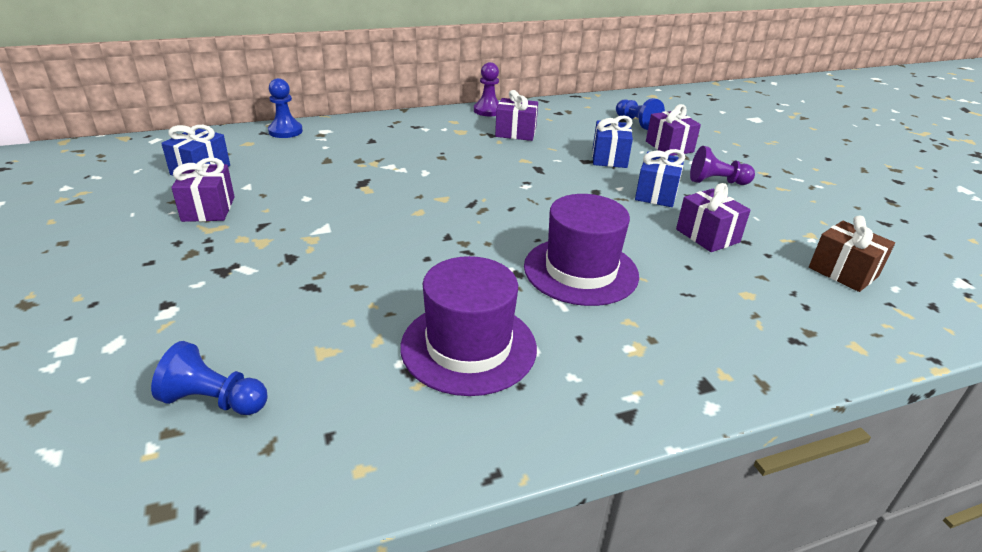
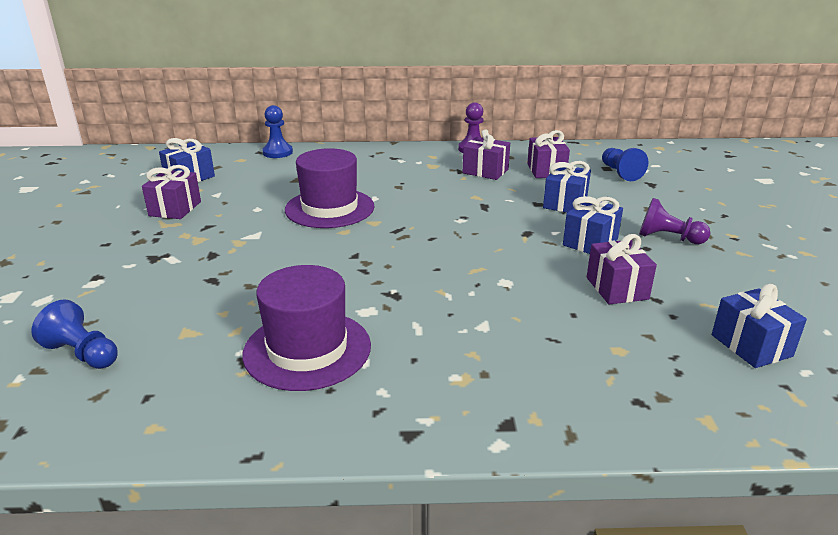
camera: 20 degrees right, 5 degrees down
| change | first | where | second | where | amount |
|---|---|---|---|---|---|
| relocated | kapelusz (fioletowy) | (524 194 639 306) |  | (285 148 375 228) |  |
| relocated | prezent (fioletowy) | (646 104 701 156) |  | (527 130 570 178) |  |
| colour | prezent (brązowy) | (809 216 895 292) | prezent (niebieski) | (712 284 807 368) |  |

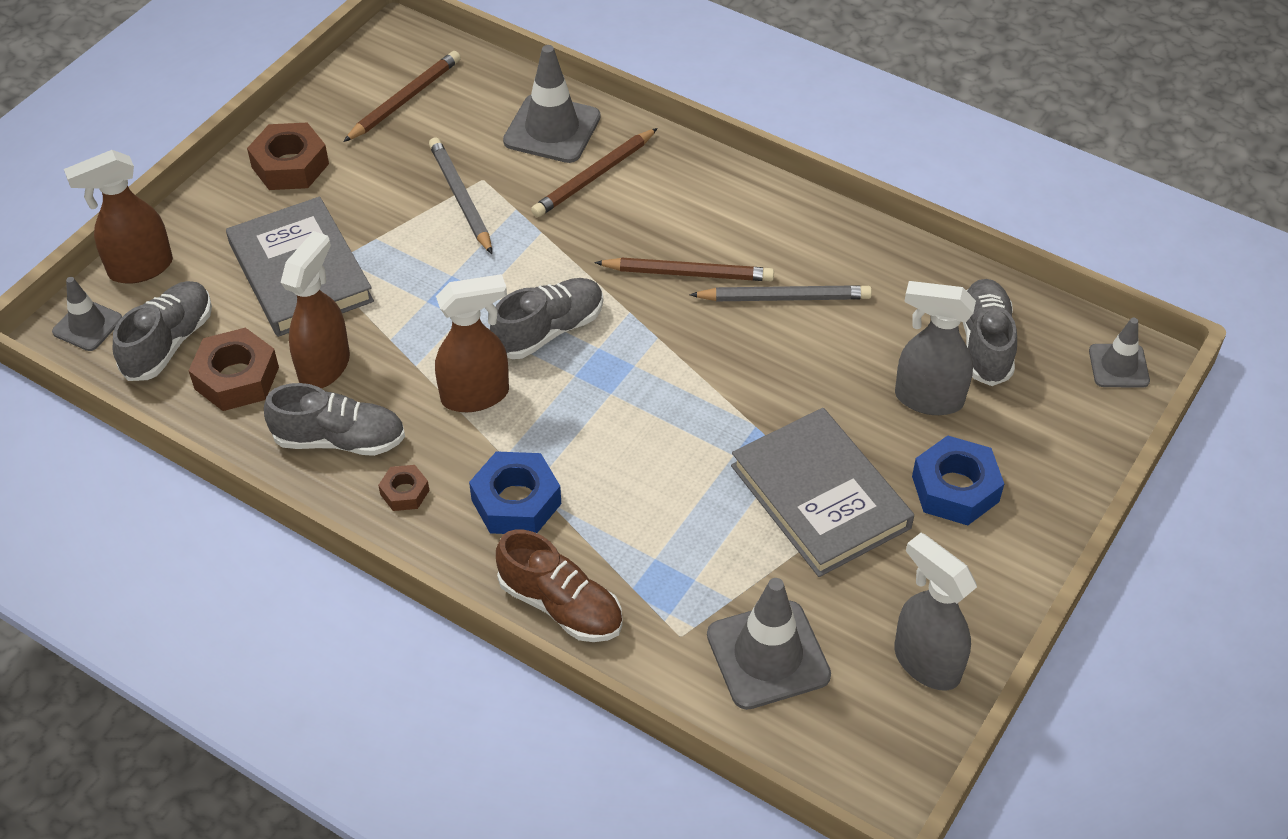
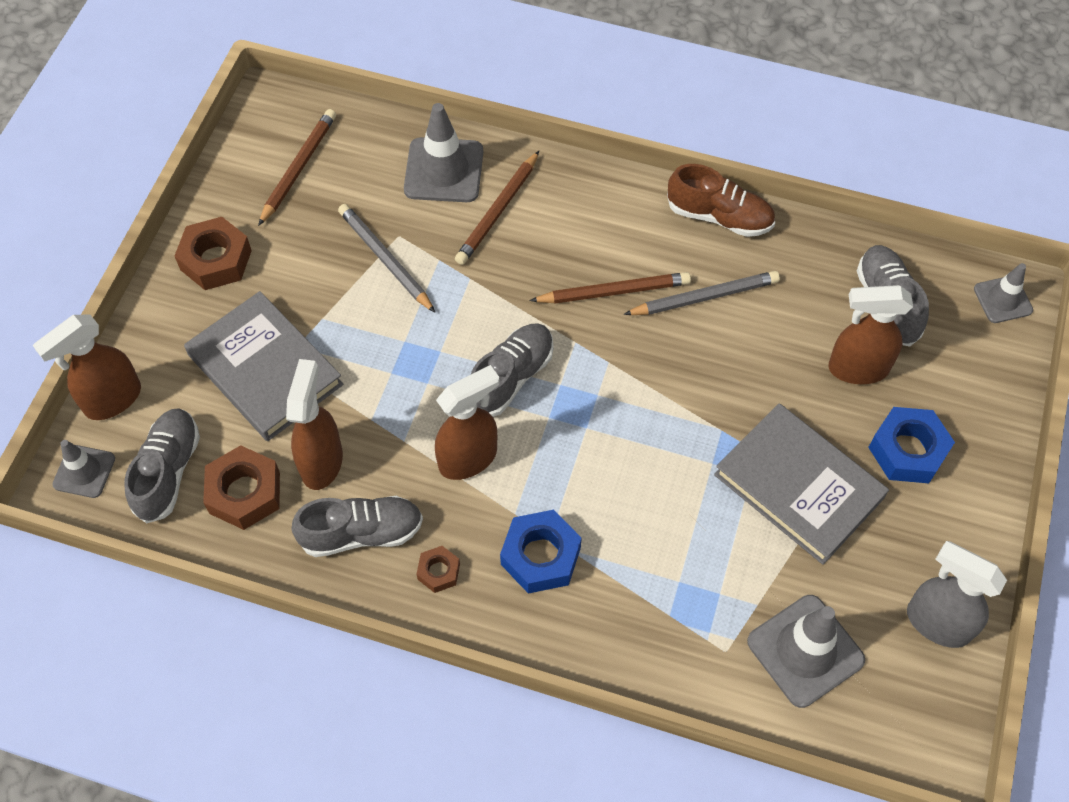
camera: 15 degrees left, 10 degrees up
| change | first | where | second | where | amount |
|---|---|---|---|---|---|
| relocated | but (brązowy) | (496 530 623 642) |  | (667 164 775 237) |  |
| colour | spryskiwacz (szary) | (895 281 976 415) | spryskiwacz (brązowy) | (828 285 913 384) |  |

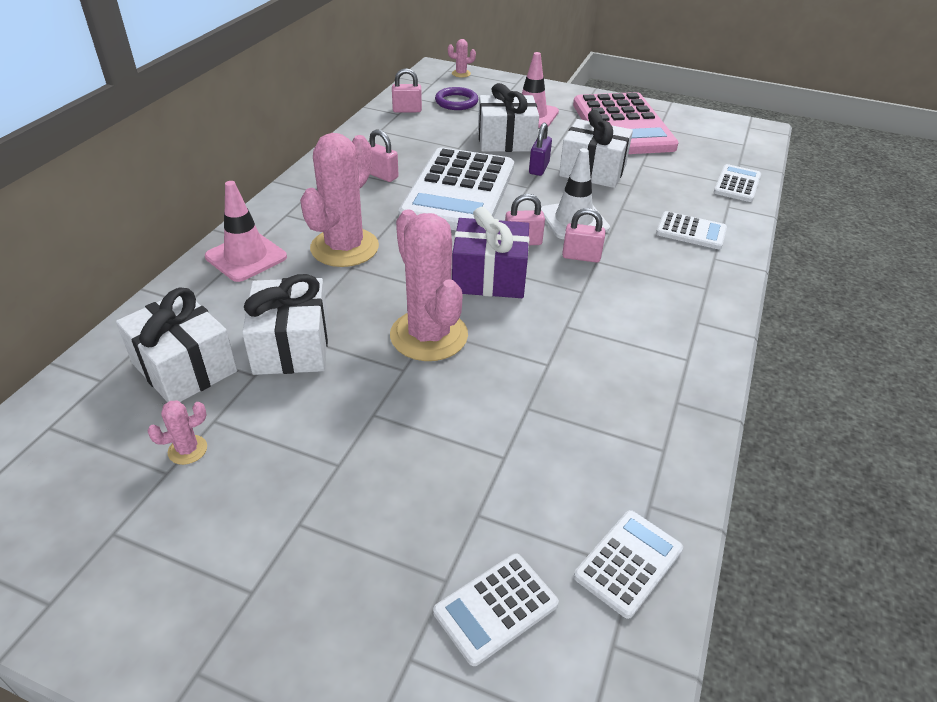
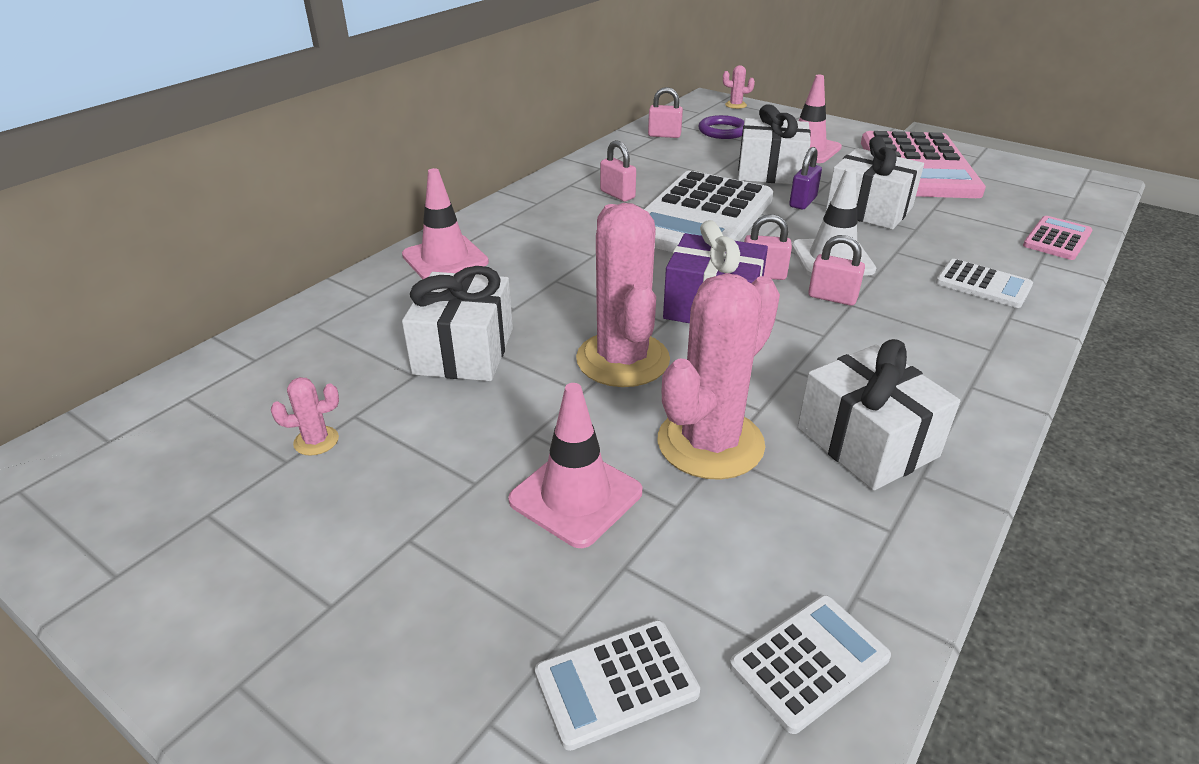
camera: 15 degrees right, 5 degrees down
| change | first | where | second | where | amount |
|---|---|---|---|---|---|
| appeared |  |  | pachołek (różowy) | (508 383 642 548) |  |
| relocated | kaktus (różowy) | (300 133 379 267) |  | (658 273 780 480) |  |
| relocated | prezent (biały) | (116 287 237 403) |  | (797 339 960 491) |  |
| colour | kalkulator (biały) | (714 164 761 202) | kalkulator (różowy) | (1023 216 1092 260) |  |

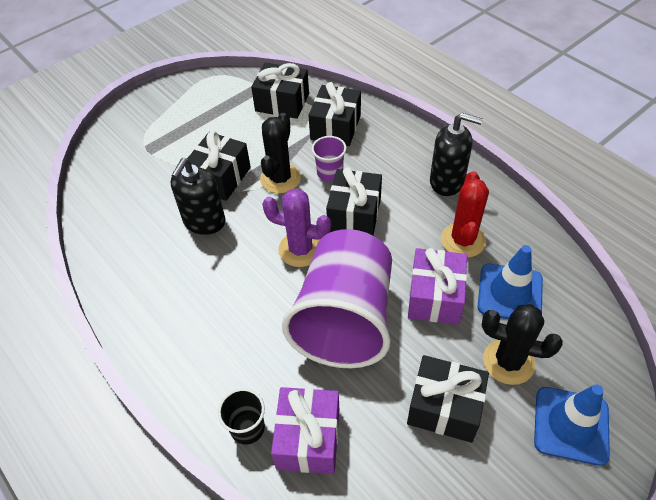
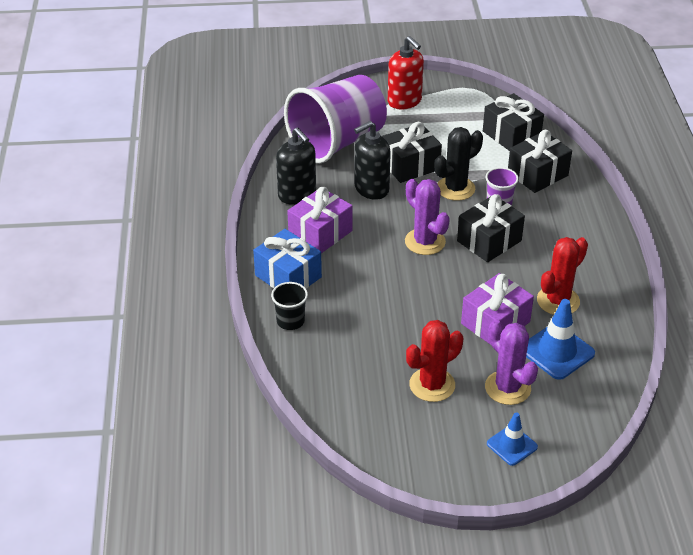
camera: 35 degrees right, 10 degrees down
| change | first | where | second | where | amount |
|---|---|---|---|---|---|
| appeared |  |  | prezent (niebieski) | (253 229 322 289) |  |
| relocated | dozownik mydła (czarny) | (430 113 483 196) |  | (276 127 316 205) |  |
| relocated | szklanka (fioletowy) | (282 229 392 368) |  | (284 75 387 163) |  |
| relocated | prezent (fioletowy) | (271 387 339 474) |  | (287 187 353 253) |  |
| appeared |  |  | dozownik mydła (czerwony) | (388 36 424 110) |  |
| exchanged | prezent (czarny) | (407 355 489 443) | kaktus (czerwony) | (406 320 463 402) |  |
| colour | kaktus (czarny) | (482 304 563 385) | kaktus (fioletowy) | (485 320 538 405) |  |
| size | pachołek (niebieski) | (534 384 610 466) |  | (487 412 538 466) | x0.63 |

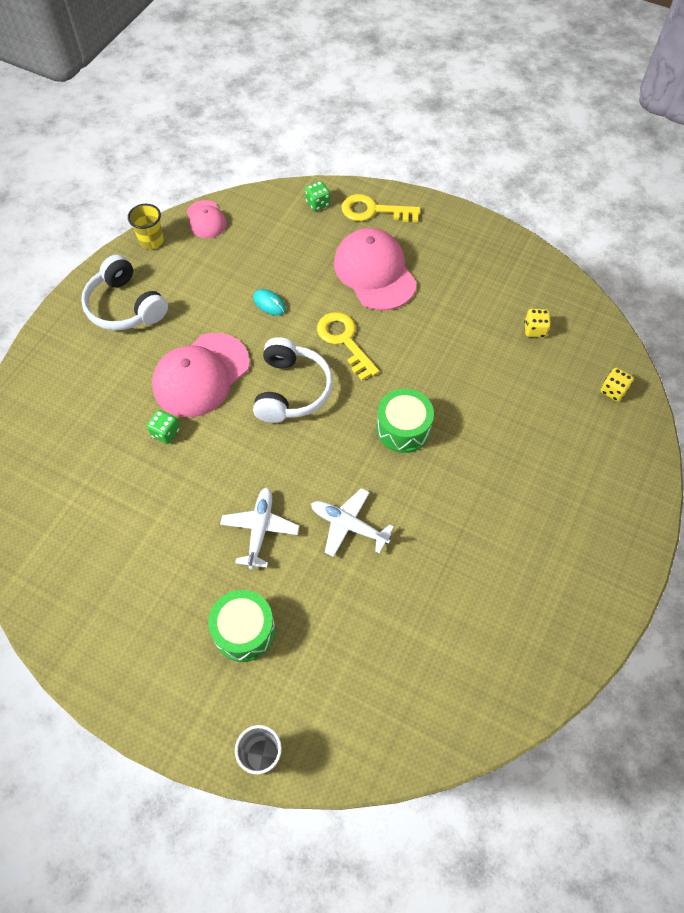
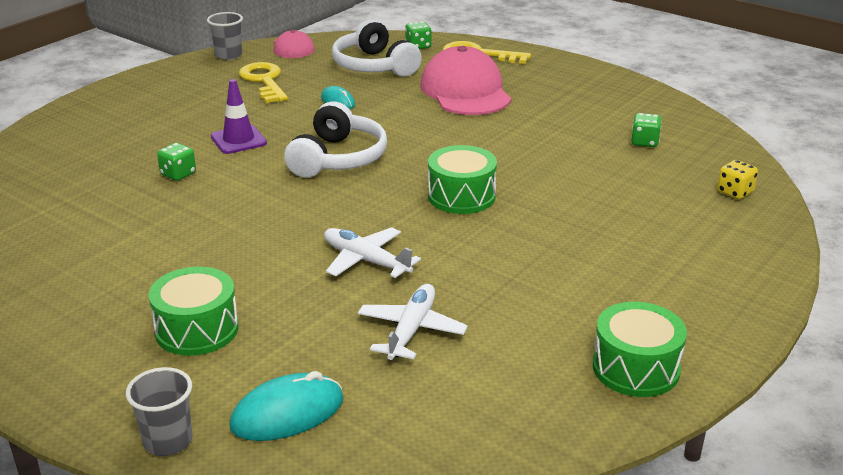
camera: 10 degrees right, 30 degrees down
| change | first | where | second | where | amount |
|---|---|---|---|---|---|
| colour | szklanka (żółty) | (128 204 164 249) | szklanka (szary) | (207 12 243 60) |  |
| exchanged | czapka (różowy) | (152 333 250 418) | pachołek (fioletowy) | (211 79 267 154) |  |
| appeared |  |  | myszka (turkusowy) | (229 371 344 441) |  |
| relocated | klucz (żółty) | (317 312 379 381) |  | (239 62 288 103) |  |
| relocated | słuchawki (biały) | (81 255 168 330) |  | (332 19 422 77) |  |
| relocated | samolot (biały) | (220 487 299 570) |  | (358 284 468 360) |  |
| appeared |  |  | bęben (zielony) | (593 302 687 397) |  |
| colour | kostka do gry (żółty) | (524 309 551 338) | kostka do gry (zielony) | (631 113 662 147) |  |

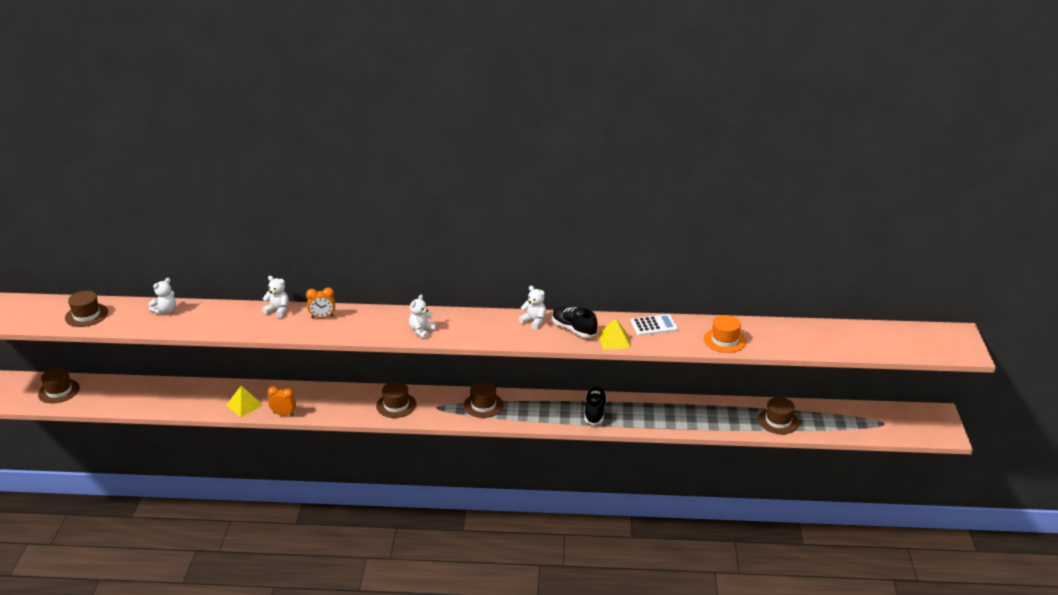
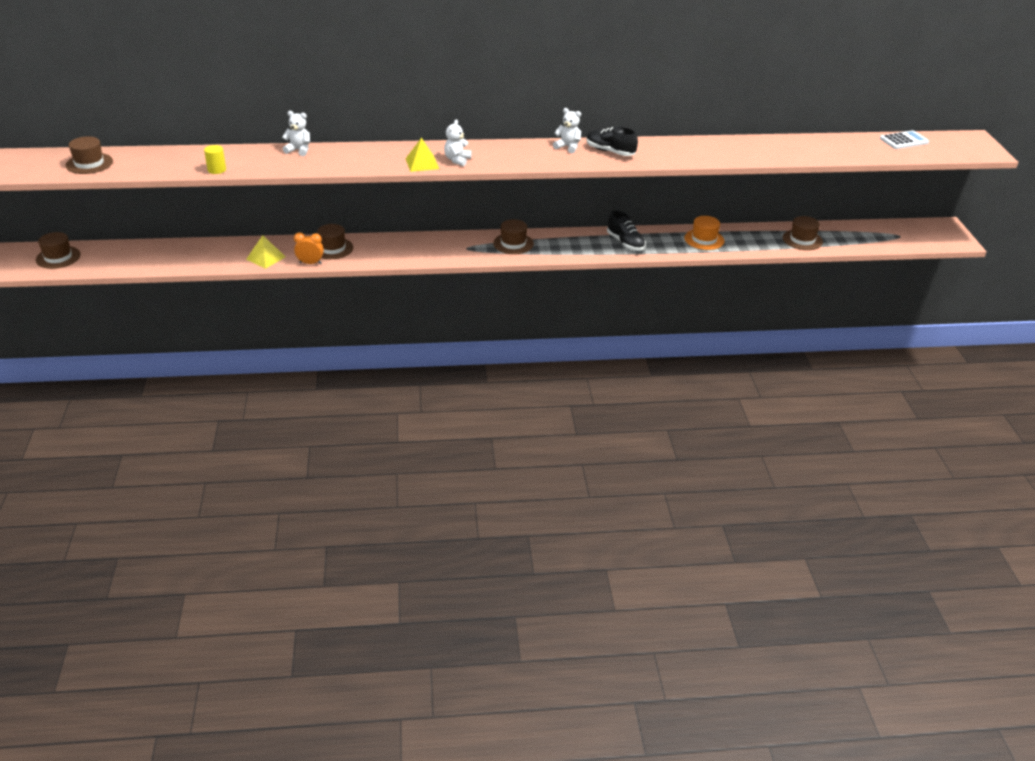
camera: 10 degrees left, 5 degrees up
| change | first | where | second | where | amount |
|---|---|---|---|---|---|
| appeared |  |  | walec (żółty) | (204 145 226 174) |  |
| relocated | kapelusz (brązowy) | (376 382 416 418) |  | (317 224 353 259) |  |
| relocated | piramida (żółty) | (598 318 631 350) |  | (405 138 439 172) |  |
| spun | but (czarny) | (584 387 607 425) |  | (607 210 646 251) | 150 degrees clockwise |
| relocated | kapelusz (pomarańczowy) | (704 315 747 353) |  | (684 216 724 250) |  |
| relocated | kalkulator (biały) | (631 314 678 336) |  | (880 130 929 149) |  |
| missing | miś (biały) | (149 278 176 314) |  |  |  |
| missing | budzik (pomarańczowy) | (306 287 335 318) |  |  |  |

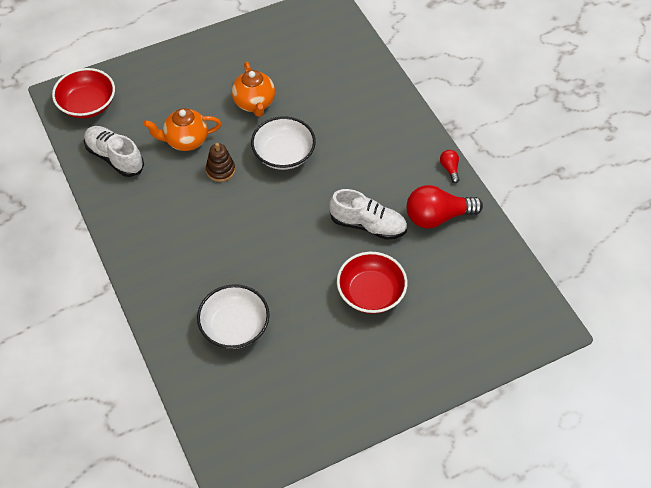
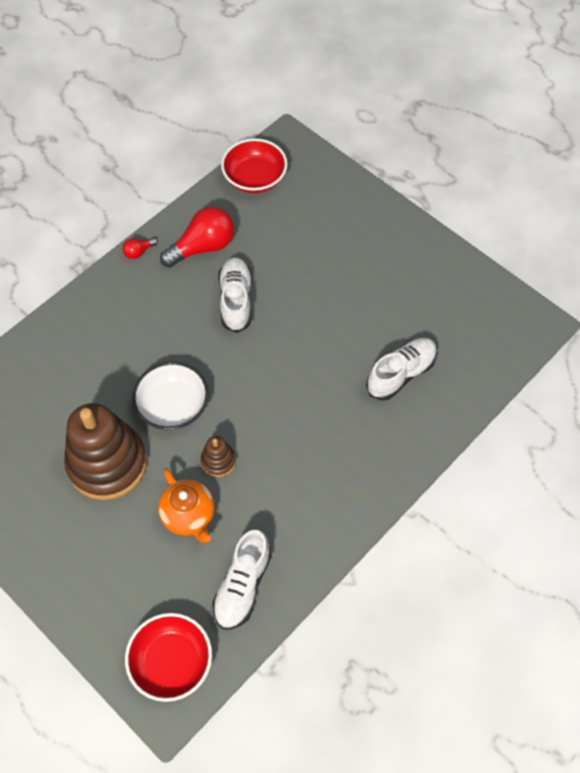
camera: 110 degrees left, 5 degrees up
| change | first | where | second | where | amount |
|---|---|---|---|---|---|
| exchanged | imbryk (pomarańczowy) | (232 62 275 117) | zabawka nakładanka (brązowy) | (64 403 147 500) |  |
| spun | żarówka (czerwony) | (407 185 483 228) |  | (160 206 234 267) | 90 degrees counterclockwise |
| relocated | miska (czerwony) | (337 252 407 314) |  | (221 138 287 193) |  |
| exchanged | miska (biały) | (197 284 270 349) | but (biały) | (366 338 437 401) |  |

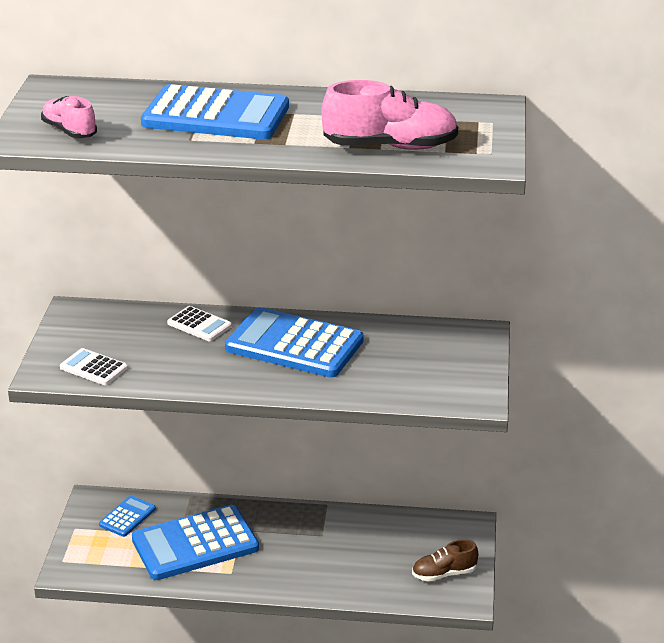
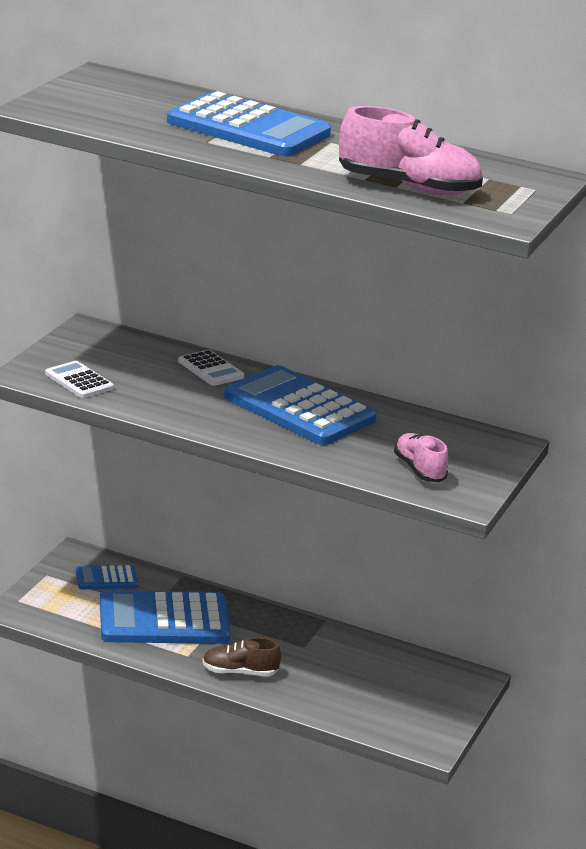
camera: 15 degrees right, 5 degrees down
| change | first | where | second | where | amount |
|---|---|---|---|---|---|
| spun | kalkulator (niebieski) | (99 496 156 537) |  | (76 565 138 589) | 150 degrees counterclockwise |
| relocated | but (brązowy) | (412 540 478 582) |  | (202 637 281 676) |  |
| relocated | but (różowy) | (41 96 97 138) |  | (394 433 448 482) |  |

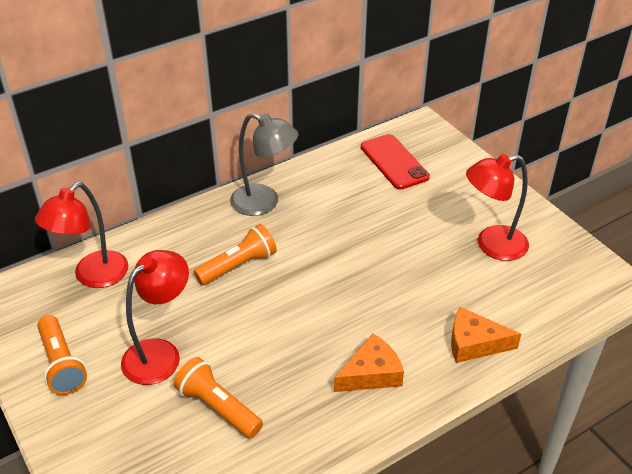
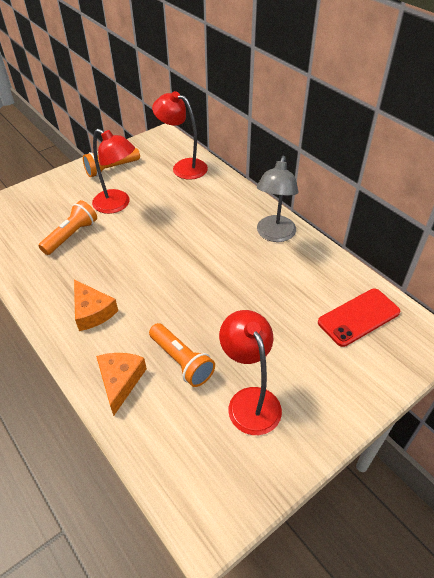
camera: 85 degrees right, 5 degrees up
| change | first | where | second | where | amount |
|---|---|---|---|---|---|
| relocated | latarka (pomarańczowy) | (194 224 277 285) |  | (149 323 215 387) |  |

